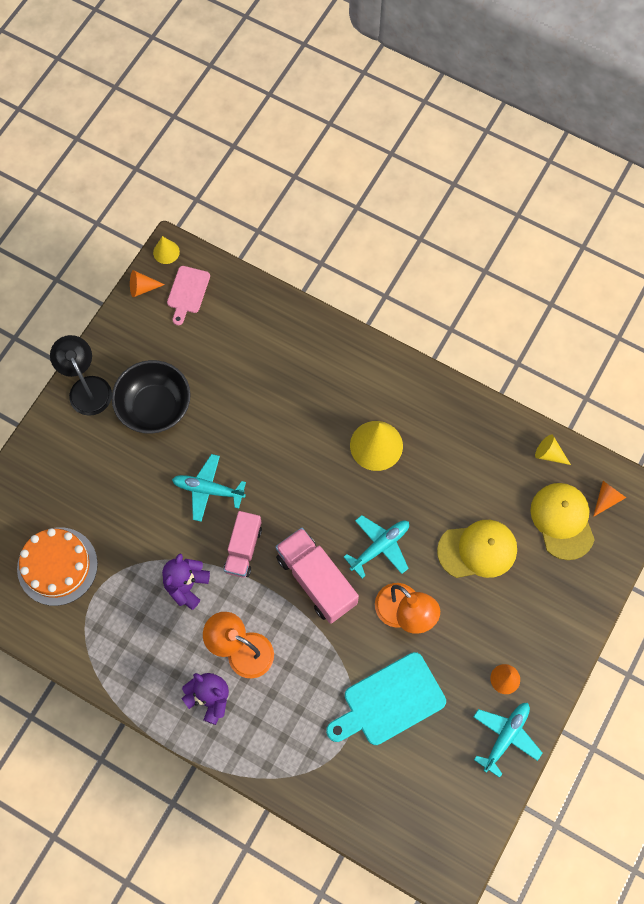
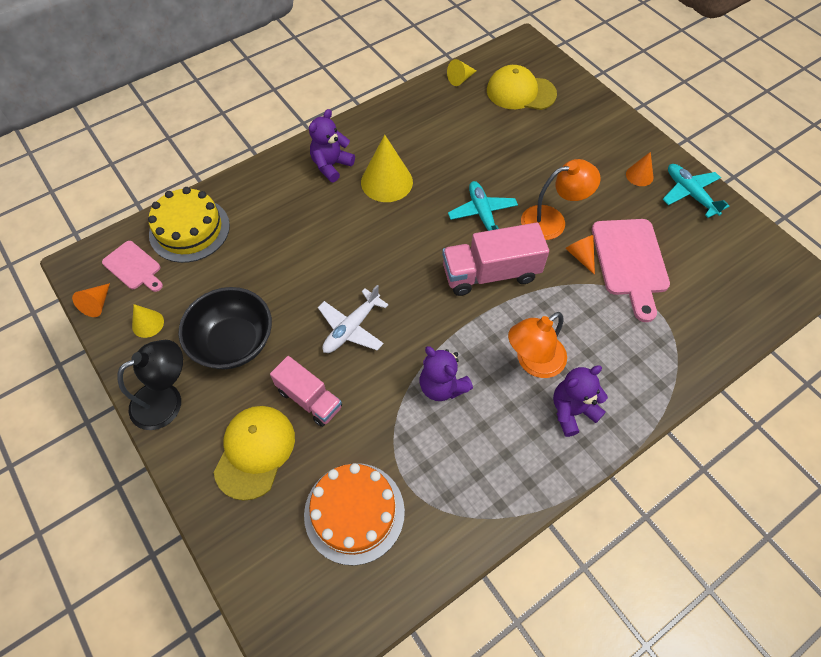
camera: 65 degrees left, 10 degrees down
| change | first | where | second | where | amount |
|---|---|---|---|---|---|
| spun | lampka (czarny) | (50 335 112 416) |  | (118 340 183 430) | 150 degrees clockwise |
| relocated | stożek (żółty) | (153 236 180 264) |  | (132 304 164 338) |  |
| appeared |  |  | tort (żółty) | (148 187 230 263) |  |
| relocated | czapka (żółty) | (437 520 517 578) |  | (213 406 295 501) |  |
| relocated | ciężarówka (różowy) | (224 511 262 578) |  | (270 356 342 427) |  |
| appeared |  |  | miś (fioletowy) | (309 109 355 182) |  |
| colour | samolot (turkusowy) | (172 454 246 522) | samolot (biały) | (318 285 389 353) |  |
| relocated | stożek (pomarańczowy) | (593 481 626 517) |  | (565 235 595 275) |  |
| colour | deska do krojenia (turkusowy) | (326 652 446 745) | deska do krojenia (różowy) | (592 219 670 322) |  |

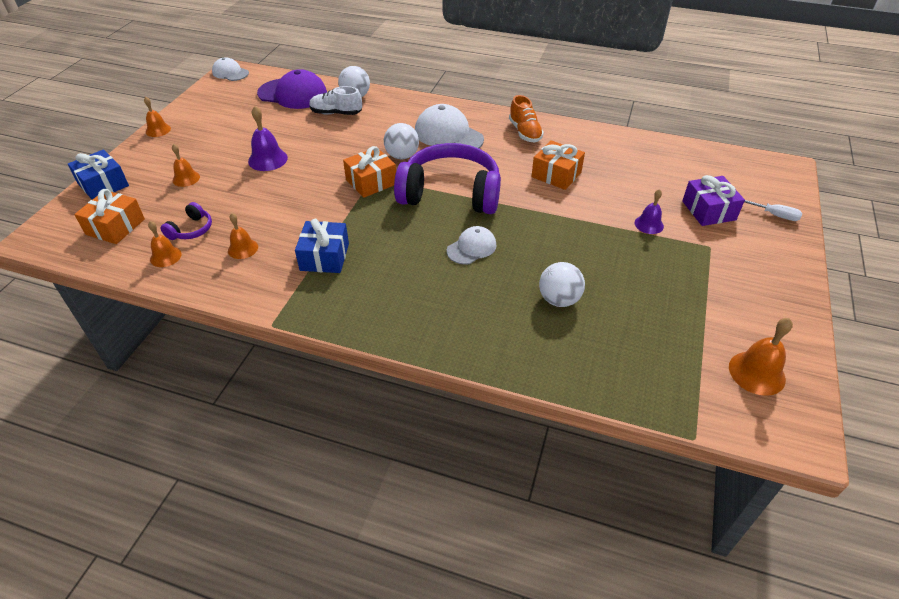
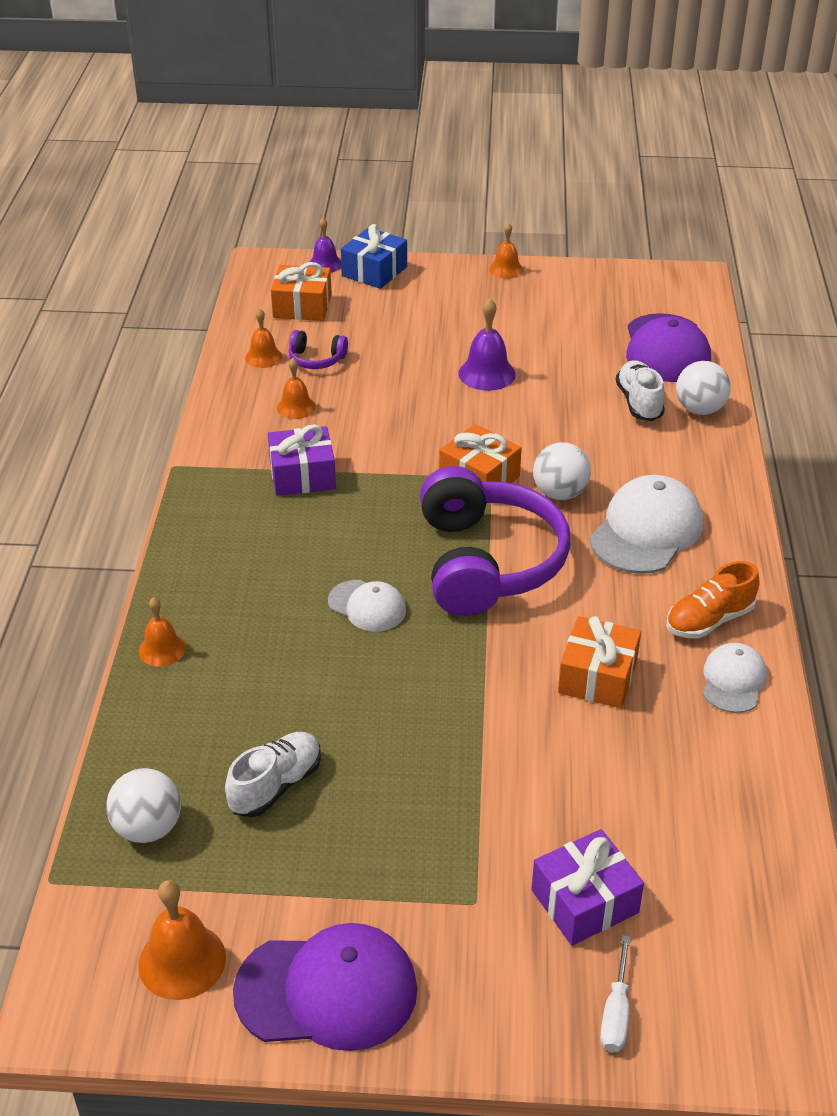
camera: 75 degrees right, 5 degrees down
| change | first | where | second | where | amount |
|---|---|---|---|---|---|
| relocated | piłka (biały) | (539 262 585 307) |  | (106 768 181 843) |  |
| relocated | dzwonek (pomarańczowy) | (172 144 200 187) |  | (139 597 186 667) |  |
| appeared |  |  | but (biały) | (225 732 321 817) |  |
| appeared |  |  | czapka (fioletowy) | (233 923 417 1051) |  |
| colour | prezent (niebieski) | (295 219 349 273) | prezent (fioletowy) | (268 425 336 496) |  |
| relocated | dzwonek (fioletowy) | (635 189 664 234) |  | (310 218 341 273) |  |
| relocated | czapka (biały) | (212 57 249 81) |  | (703 643 767 713) |  |

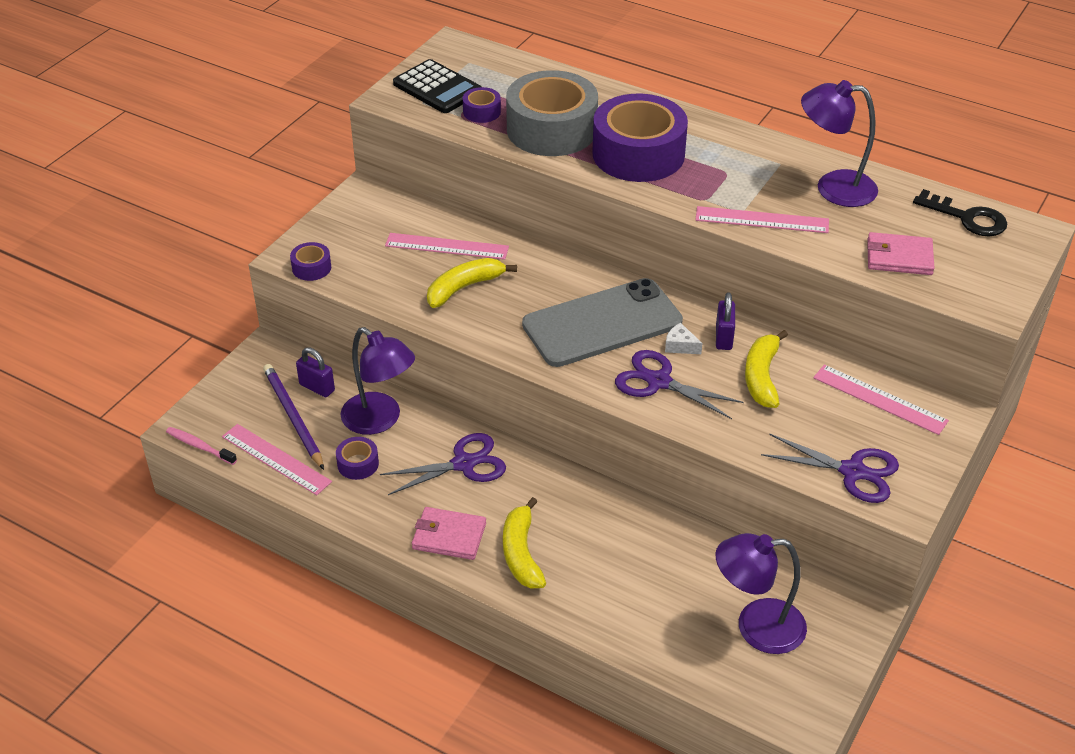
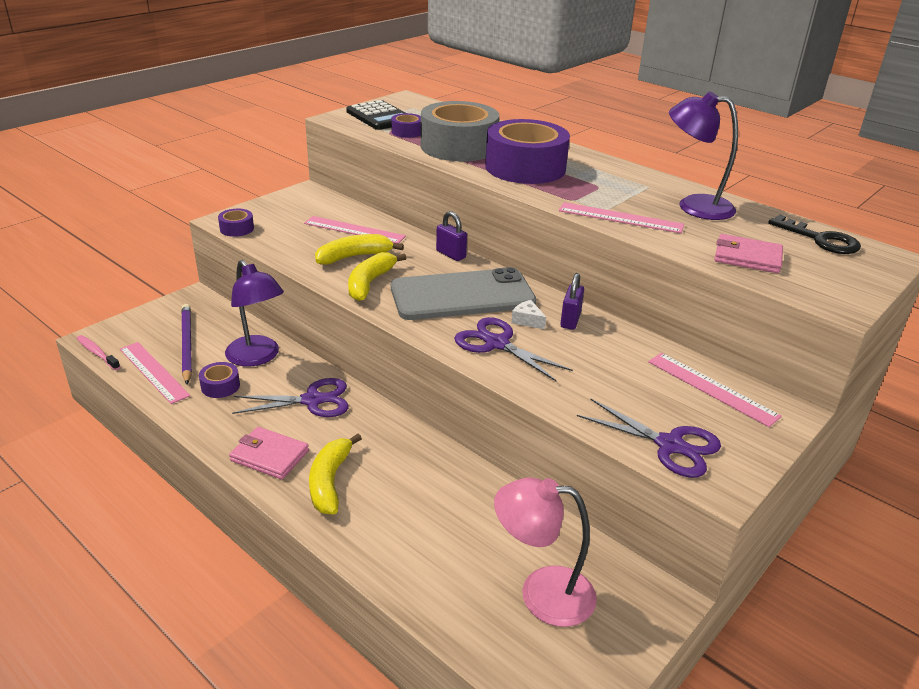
camera: 10 degrees right, 10 degrees down
| change | first | where | second | where | amount |
|---|---|---|---|---|---|
| relocated | banan (żółty) | (745 330 788 408) |  | (348 252 406 301) |  |
| relocated | kłódka (fioletowy) | (296 347 335 397) |  | (436 211 467 261) |  |
| colour | lampka (fioletowy) | (715 533 807 654) | lampka (różowy) | (494 477 597 627) |  |

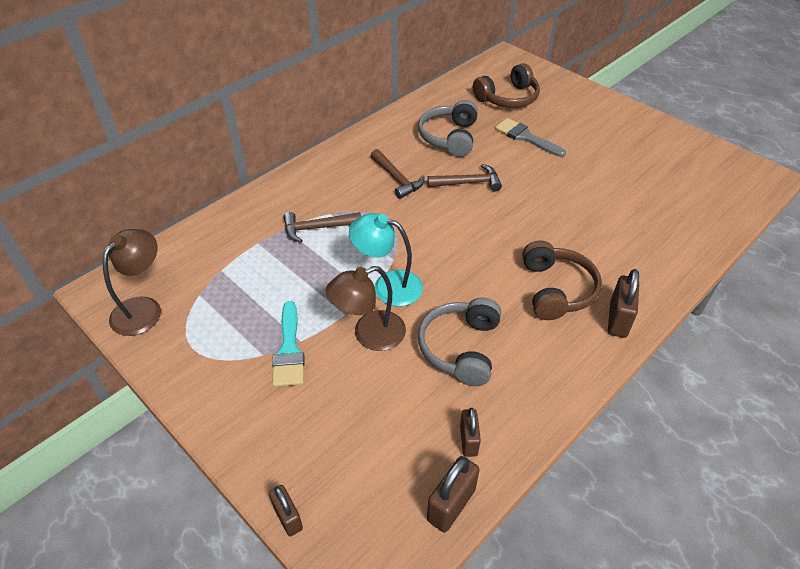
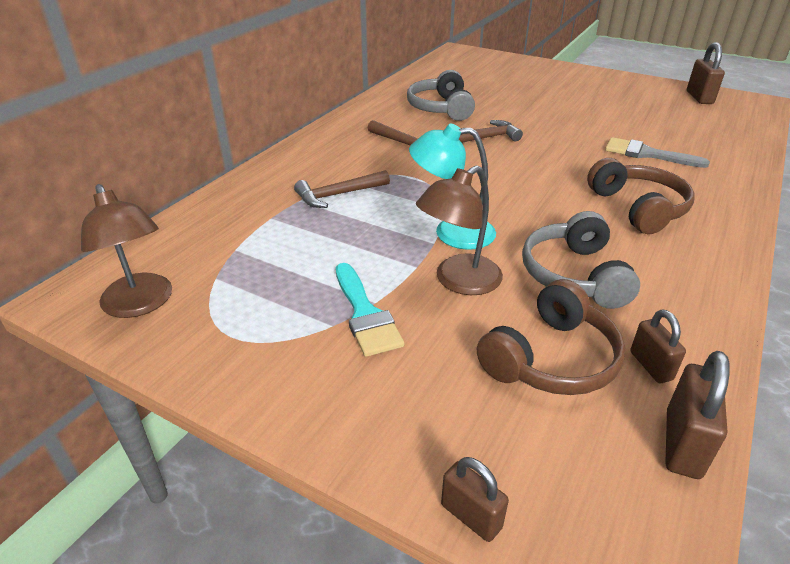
camera: 15 degrees left, 10 degrees down
| change | first | where | second | where | amount |
|---|---|---|---|---|---|
| spun | lampka (brązowy) | (102 229 161 336) |  | (81 184 172 318) | 135 degrees clockwise |
| relocated | słuchawki (brązowy) | (473 63 540 108) |  | (477 279 626 395) |  |
| relocated | pędzel (szary) | (495 118 566 157) |  | (605 137 710 168) |  |
| relocated | kłódka (brązowy) | (608 269 639 338) |  | (687 42 725 104) |  |

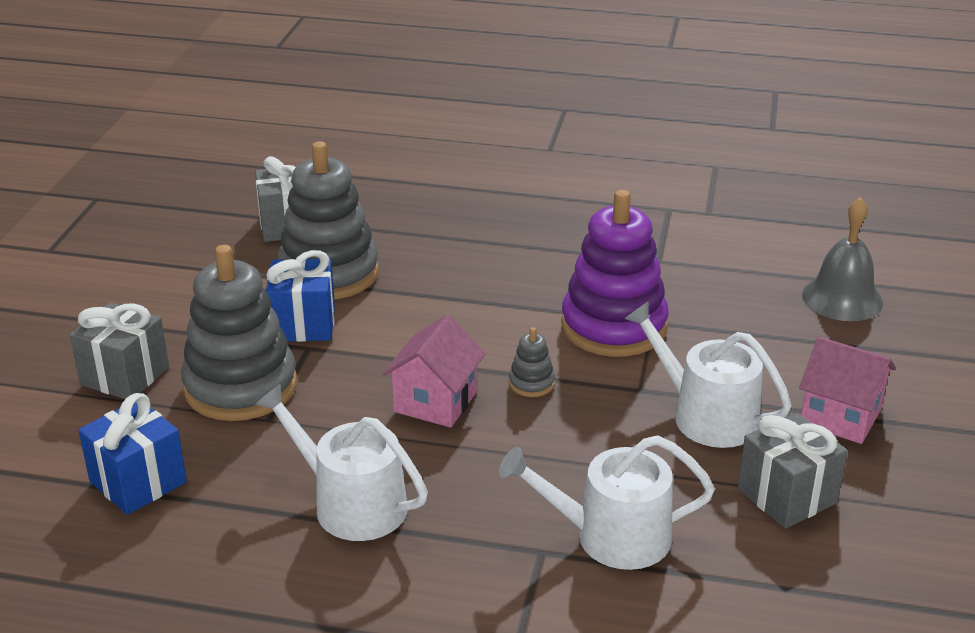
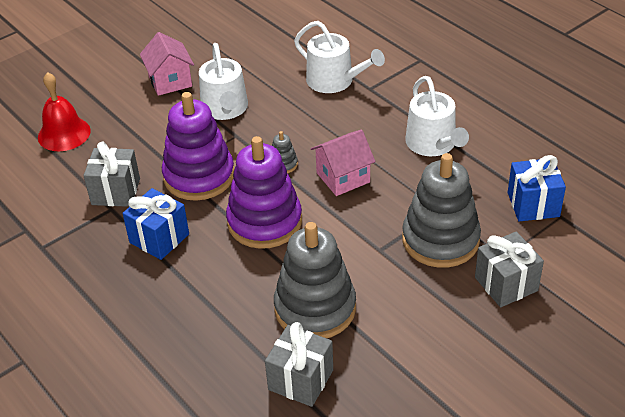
camera: 140 degrees left, 10 degrees up
| change | first | where | second | where | amount |
|---|---|---|---|---|---|
| colour | dzwonek (szary) | (802 197 883 321) | dzwonek (czerwony) | (38 72 91 151) |  |
| relocated | prezent (szary) | (738 412 847 529) |  | (83 142 140 207) |  |
| relocated | prezent (niebieski) | (266 250 335 342) |  | (122 188 189 260) |  |
| appeared |  |  | zabawka nakładanka (fioletowy) | (226 136 302 249) |  |

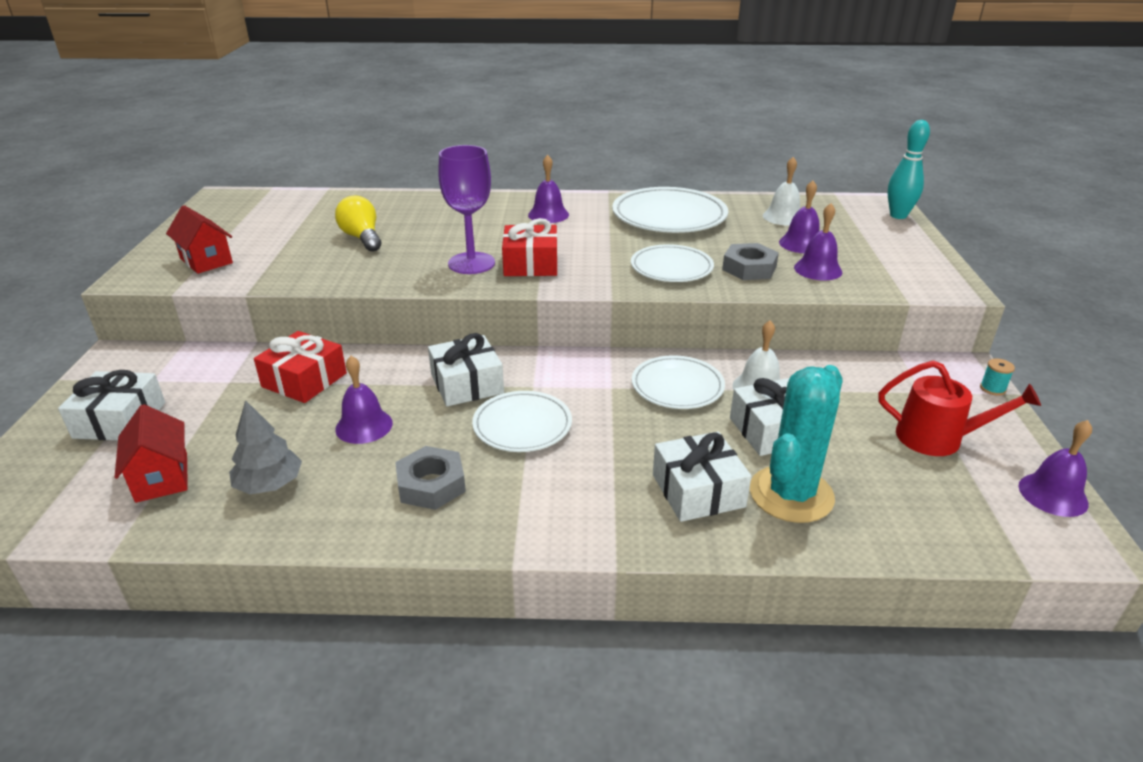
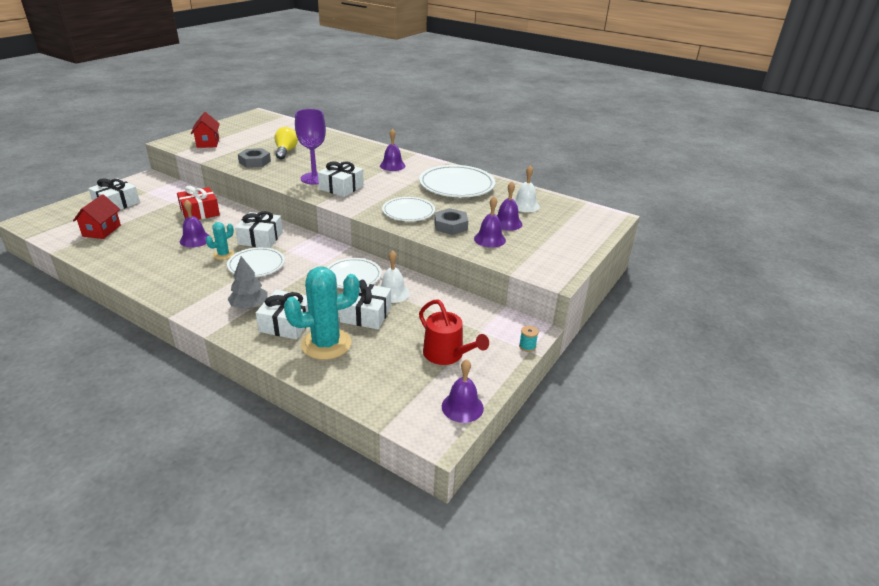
camera: 30 degrees right, 0 degrees up
| change | first | where | second | where | amount |
|---|---|---|---|---|---|
| appeared |  |  | kaktus (turkusowy) | (206 222 234 260) |  |
| relocated | drzewko (szary) | (229 400 302 494) |  | (227 256 268 309) |  |
| relocated | nakrętka (szary) | (395 446 466 510) |  | (238 148 271 168) |  |
| colour | prezent (czerwony) | (502 218 558 276) | prezent (biały) | (318 161 364 197) |  |
| missing | kręgiel (turkusowy) | (888 120 930 219) |  |  |  |

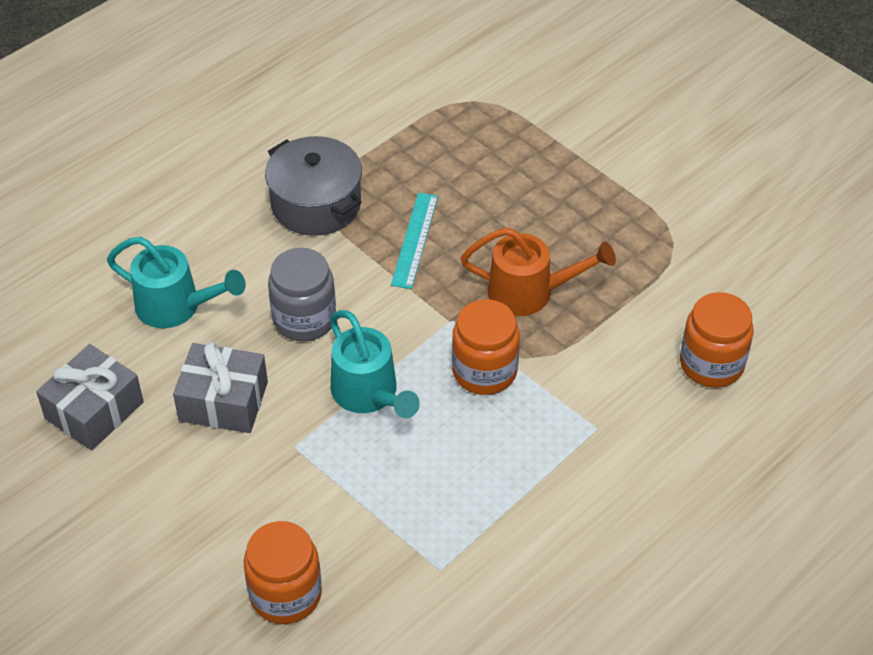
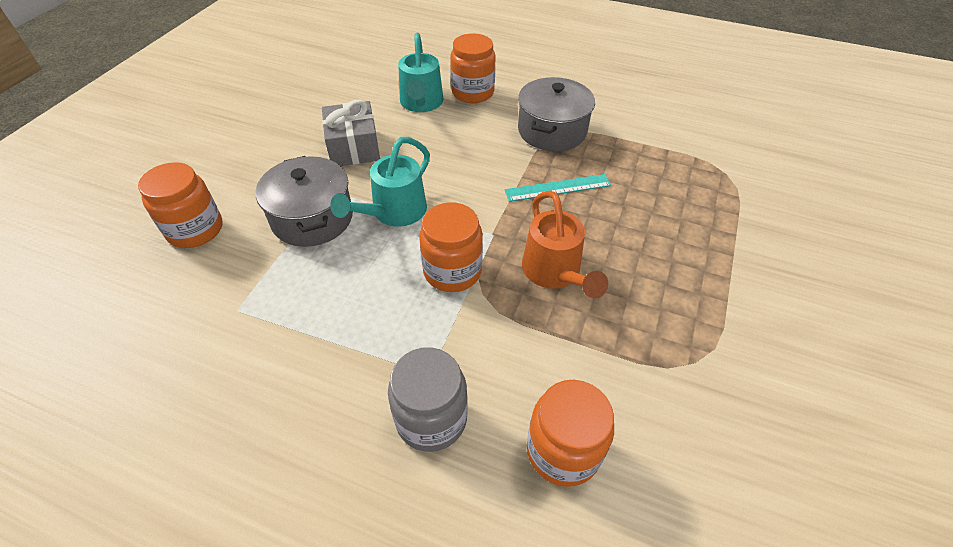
camera: 65 degrees right, 0 degrees up
| change | first | where | second | where | amount |
|---|---|---|---|---|---|
| appeared |  |  | garnek (szary) | (256 156 353 247) |  |
| relocated | słoik (szary) | (268 248 336 341) |  | (388 347 468 452) |  |
| appeared |  |  | słoik (pomarańczowy) | (450 34 496 103) |  |
| missing | prezent (szary) | (36 344 144 450) |  |  |  |

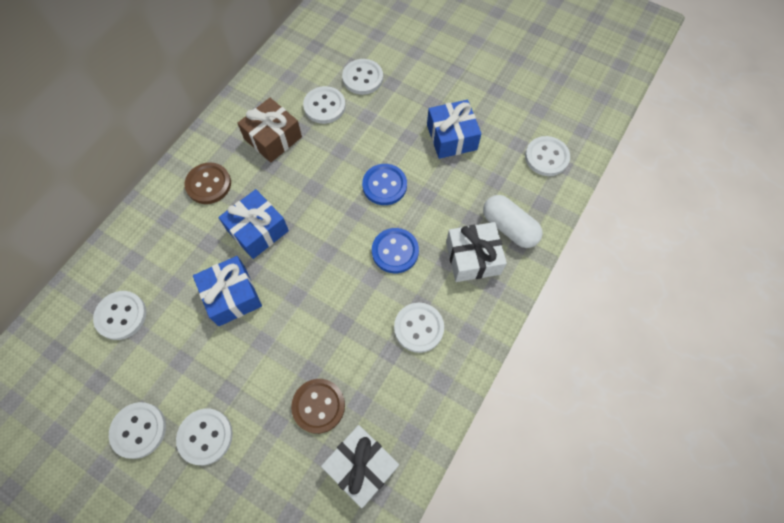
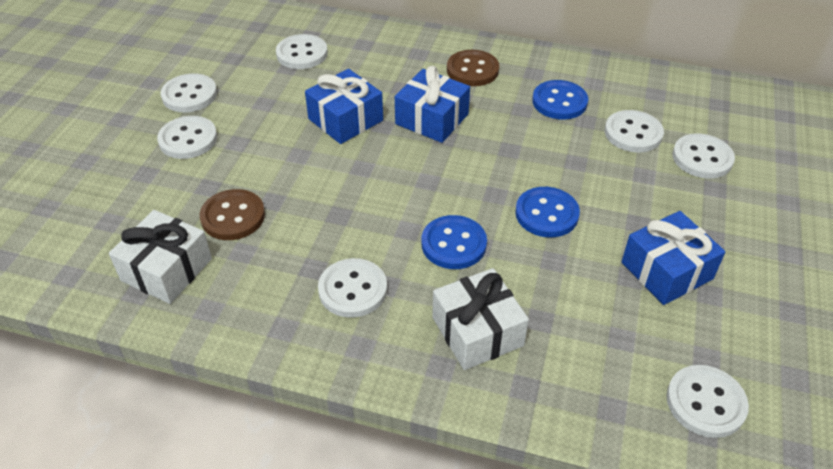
camera: 75 degrees right, 20 degrees down
| change | first | where | second | where | amount |
|---|---|---|---|---|---|
| exchanged | prezent (brązowy) | (237 98 302 163) | guzik (niebieski) | (532 80 588 120) |  |
| missing | kapsułka (biały) | (483 195 543 248) |  |  |  |

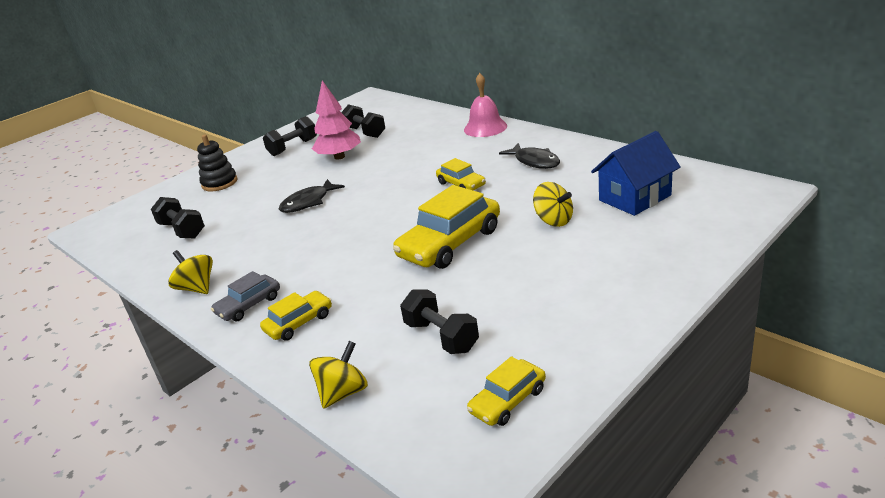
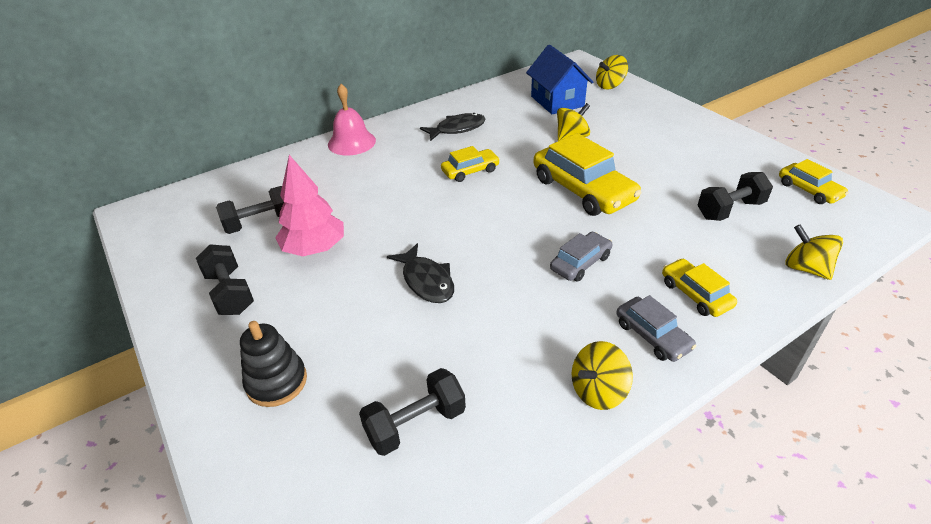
camera: 80 degrees left, 10 degrees up
| change | first | where | second | where | amount |
|---|---|---|---|---|---|
| appeared |  |  | samochód (szary) | (550 232 612 282) |  |
| appeared |  |  | bączek (żółty) | (596 55 628 90) |  |

